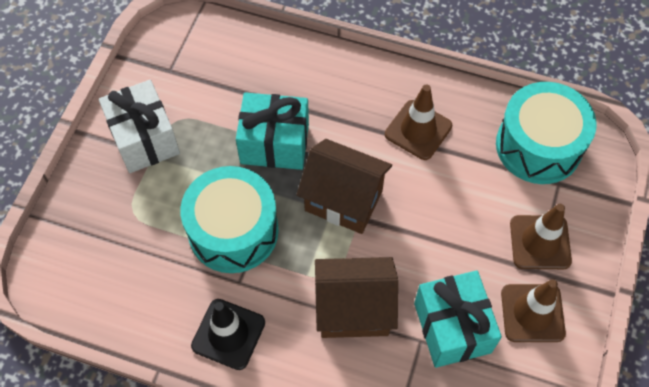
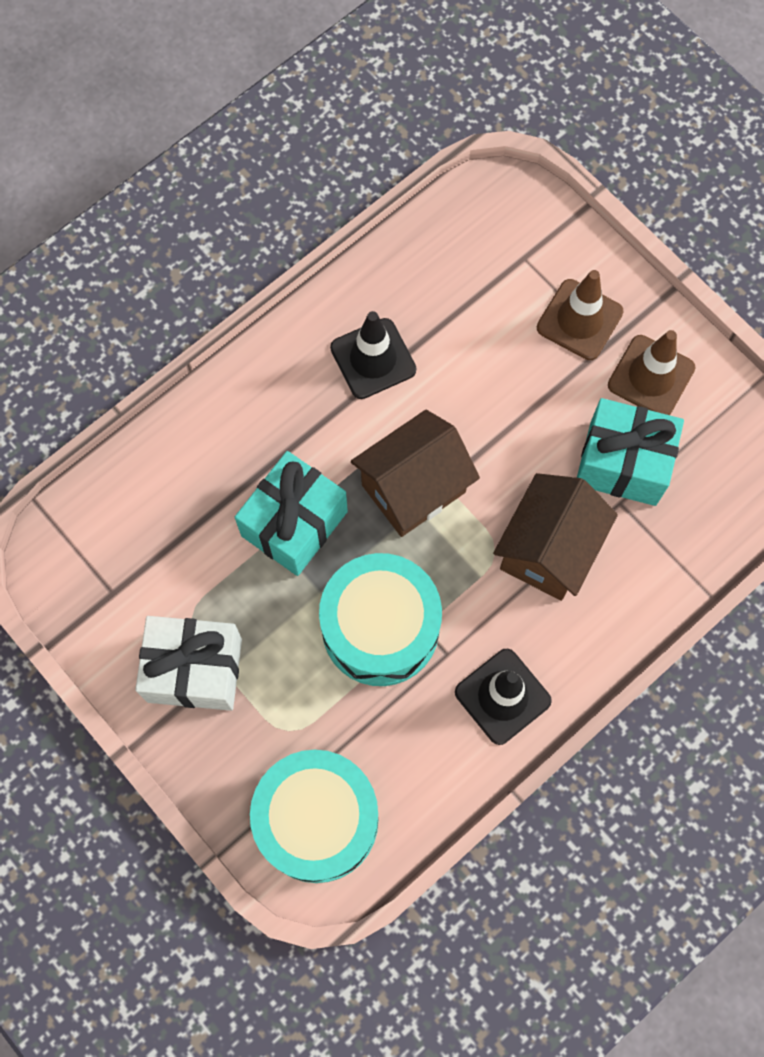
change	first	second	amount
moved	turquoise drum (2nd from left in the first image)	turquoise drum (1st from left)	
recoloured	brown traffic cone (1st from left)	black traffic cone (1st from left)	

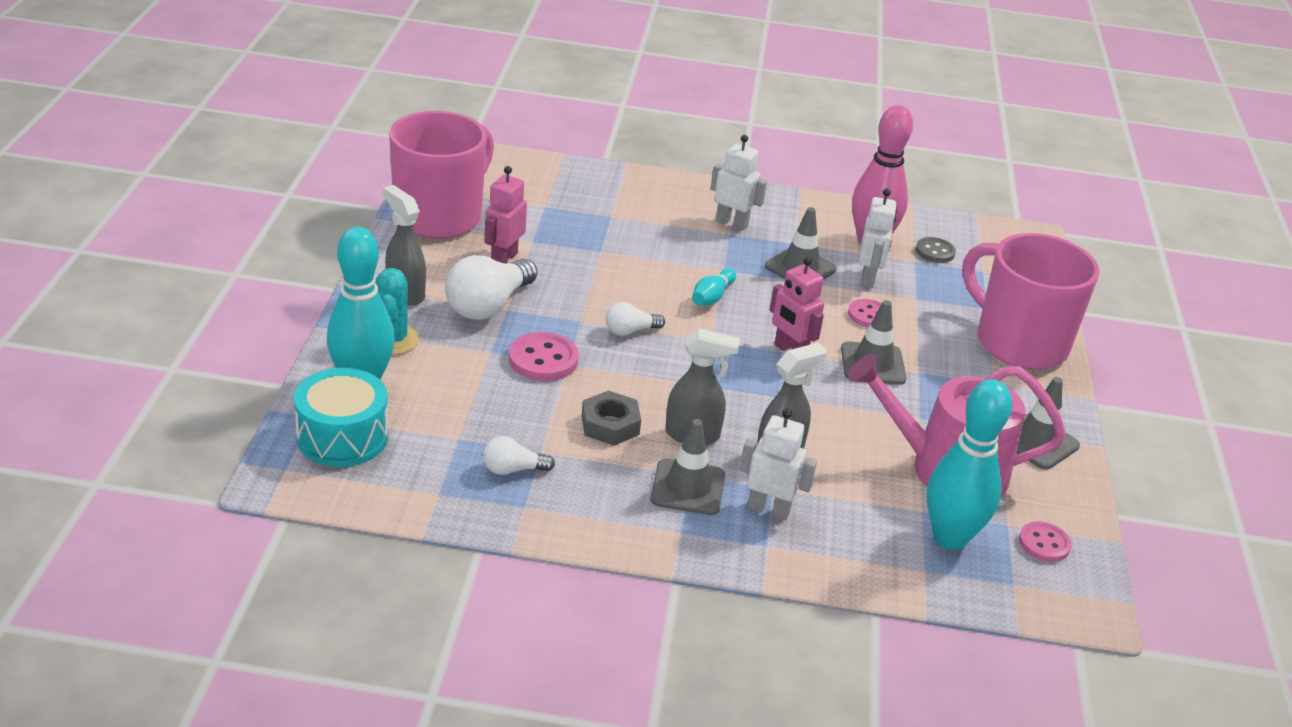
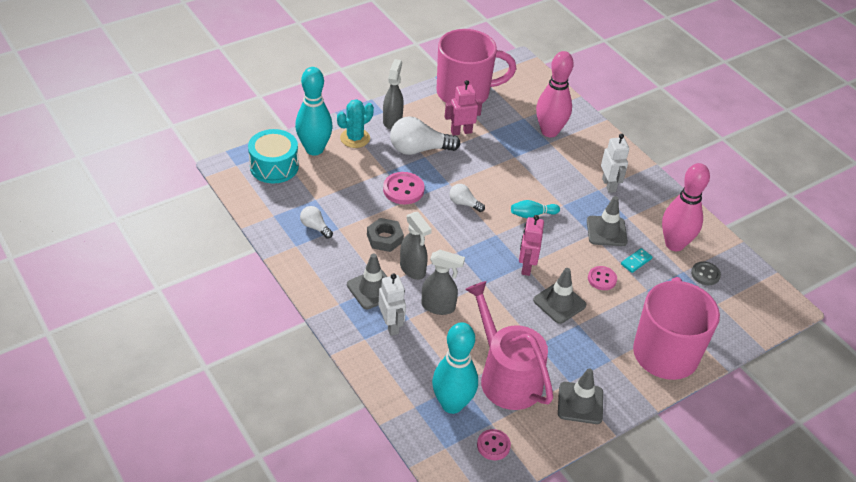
change	first	second	amount
replaced	white robot (3rd from left)	turquoise domino	
added		pink bowling pin (1st from left)	

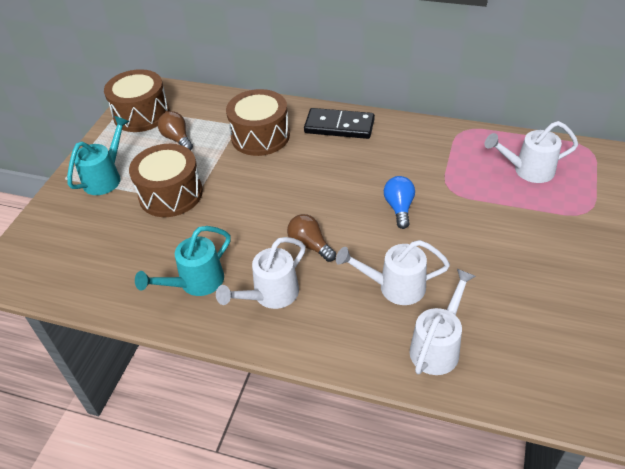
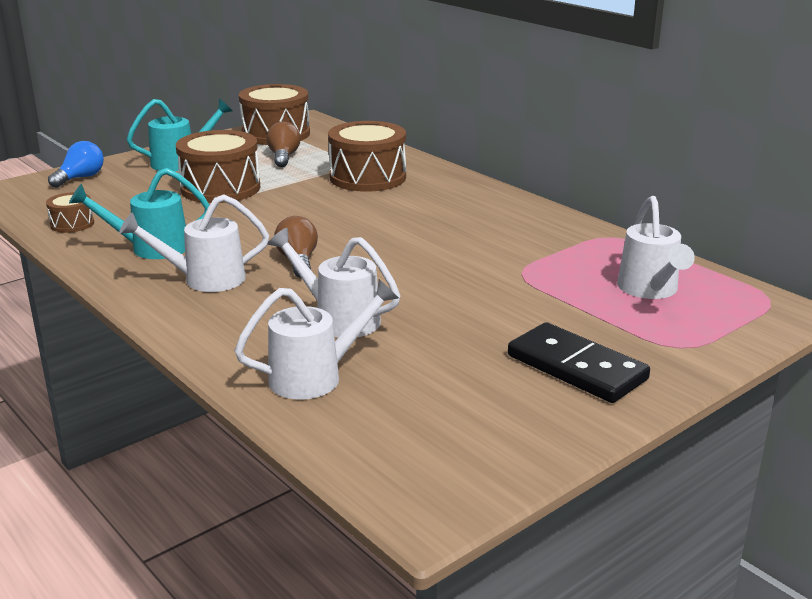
change	first	second	amount
moved	black domino		
turned	white watering can (4th from left)		120 degrees counterclockwise
moved	blue light bulb		
added		brown drum (1st from left)	

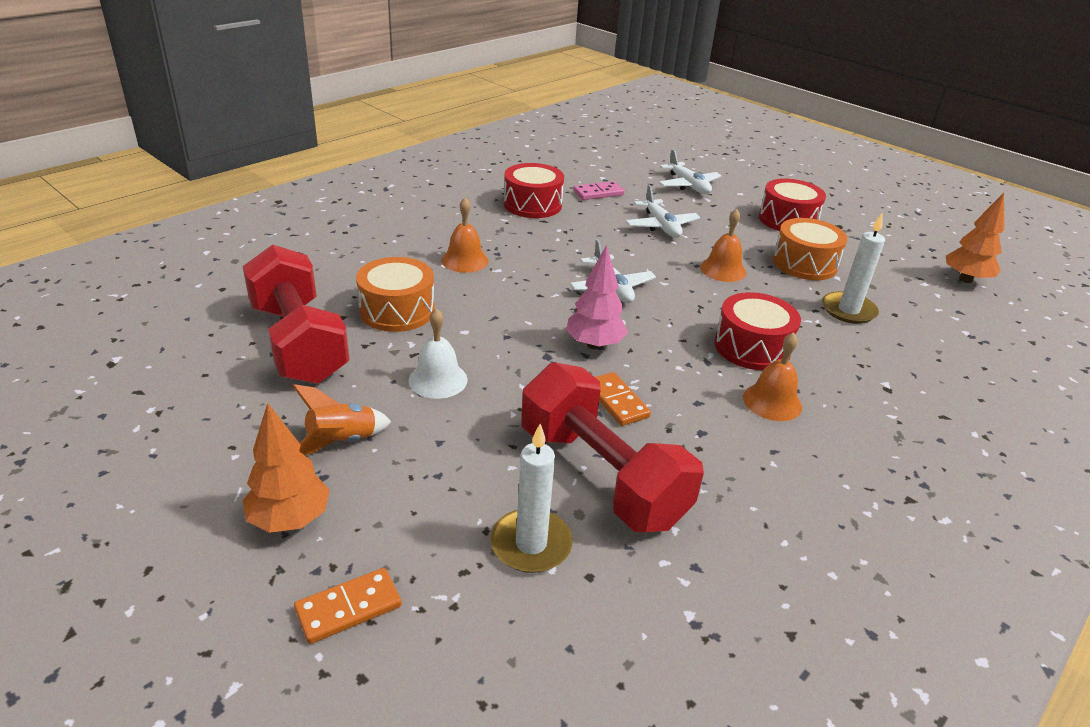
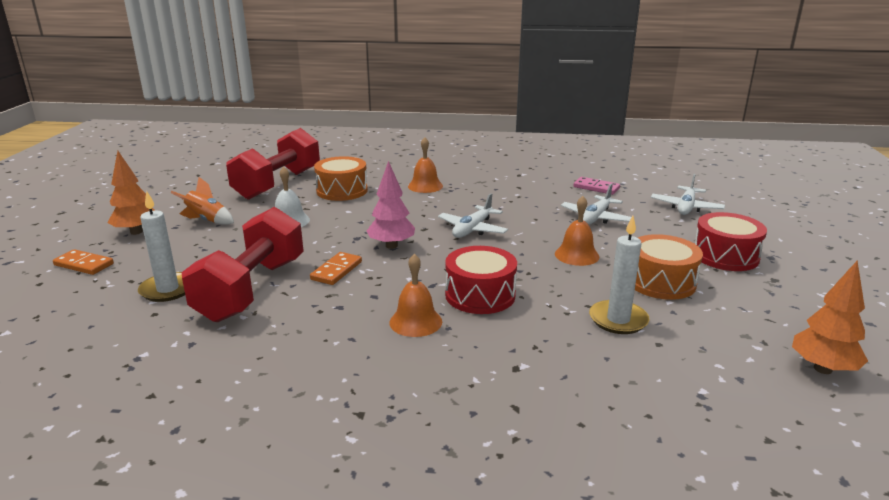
change	first	second	amount
removed	red drum (1st from left)		

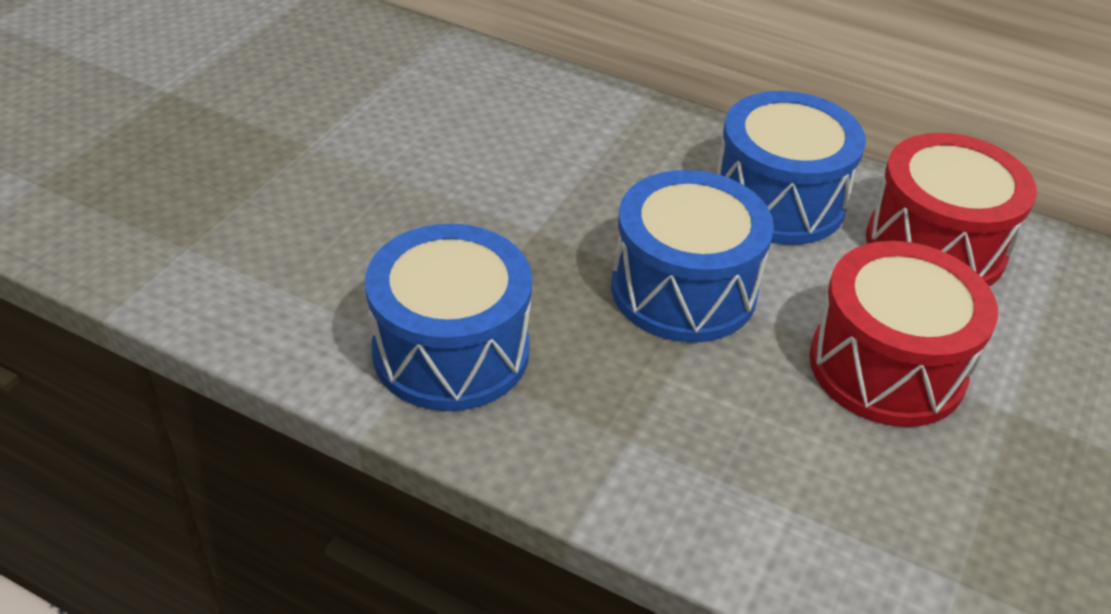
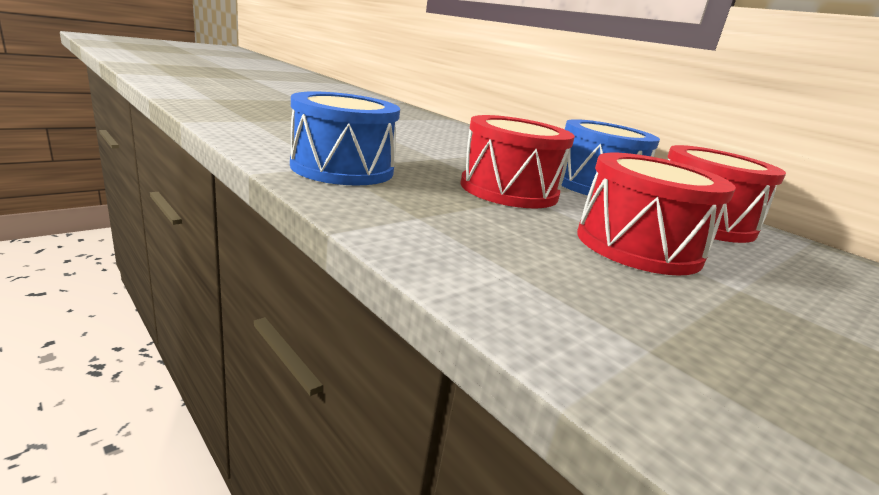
change	first	second	amount
recoloured	blue drum (2nd from left)	red drum (1st from left)	

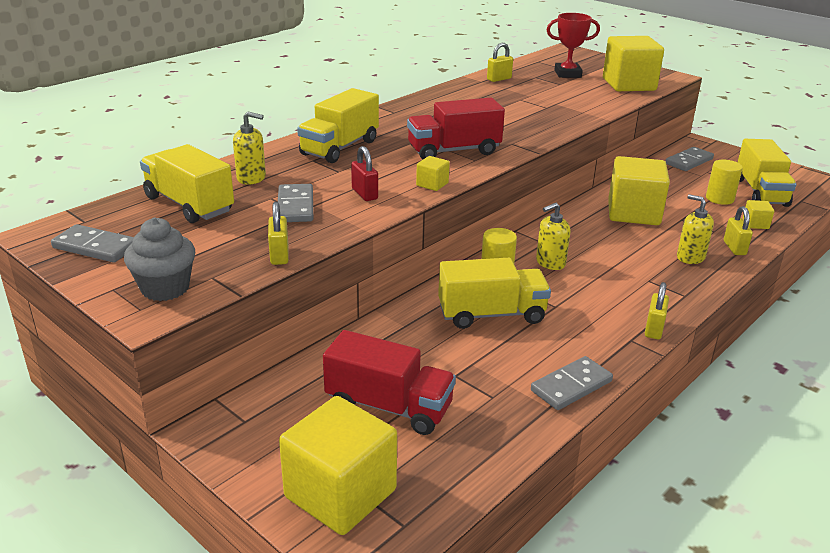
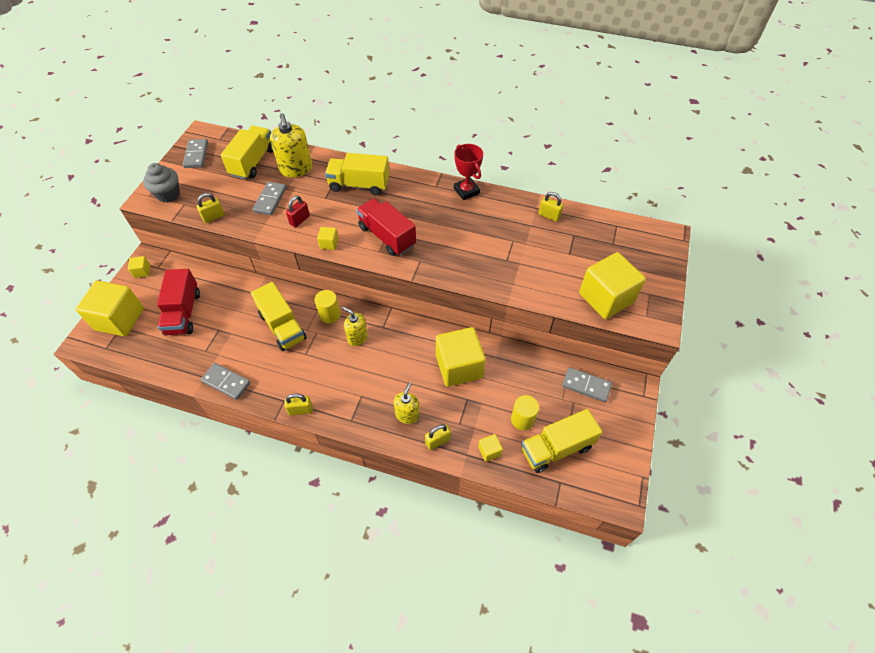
change	first	second	amount
moved	red trophy		
resized	yellow soap dispenser (1st from left)		x1.60
turned	grey domino (2nd from left in the first image)	grey domino (3rd from left)	45 degrees counterclockwise
added		yellow cube (2nd from left)	

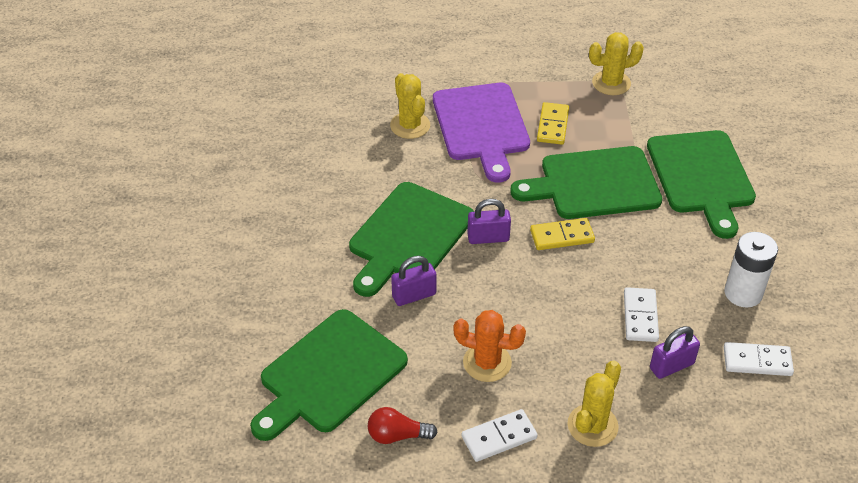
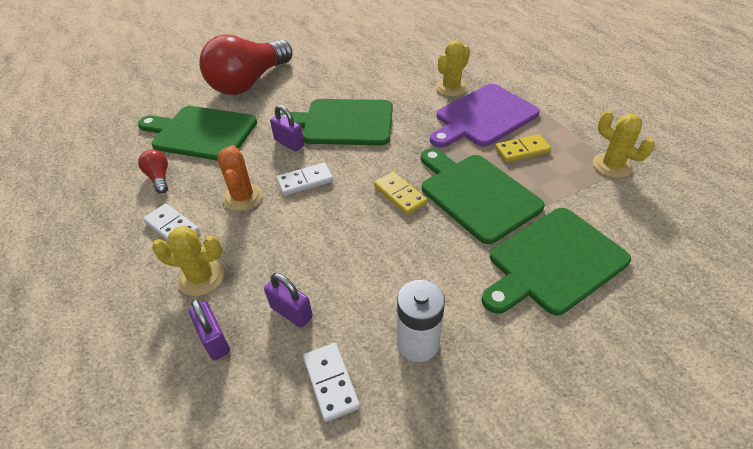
change	first	second	amount
moved	purple padlock (2nd from left in the first image)	purple padlock (1st from left)	
moved	white domino (2nd from left)		
added		red light bulb (2nd from left)	

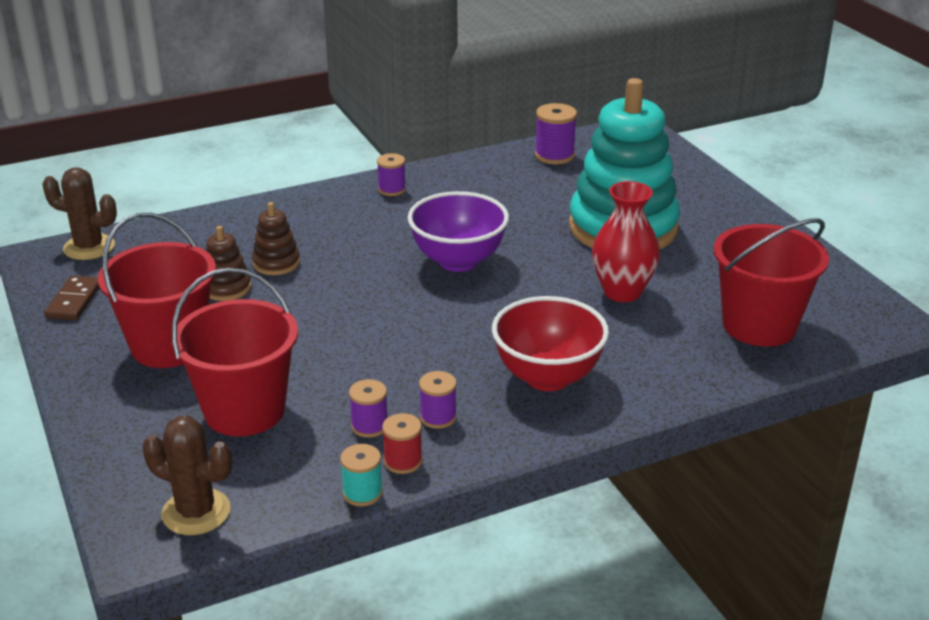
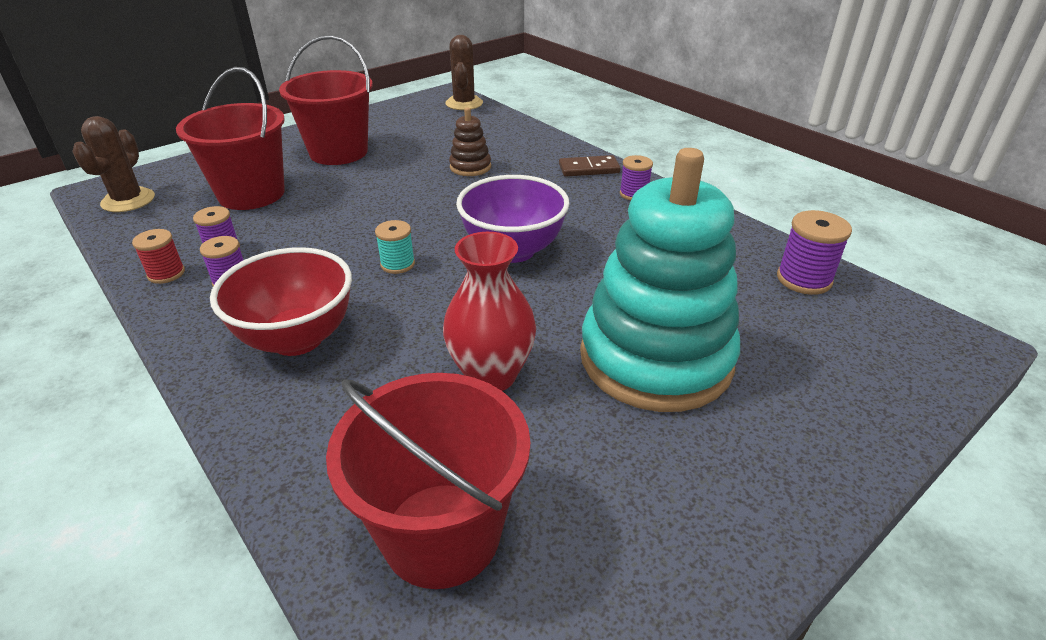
change	first	second	amount
removed	brown stacking toy (1st from left)		
moved	brown domino		
moved	turquoise spool		

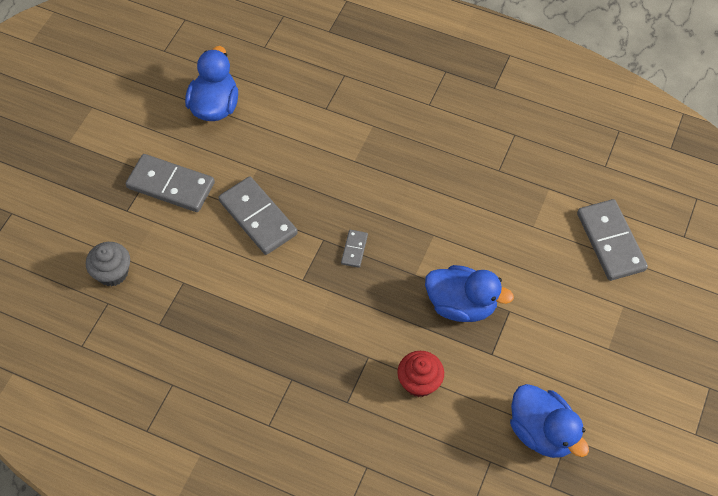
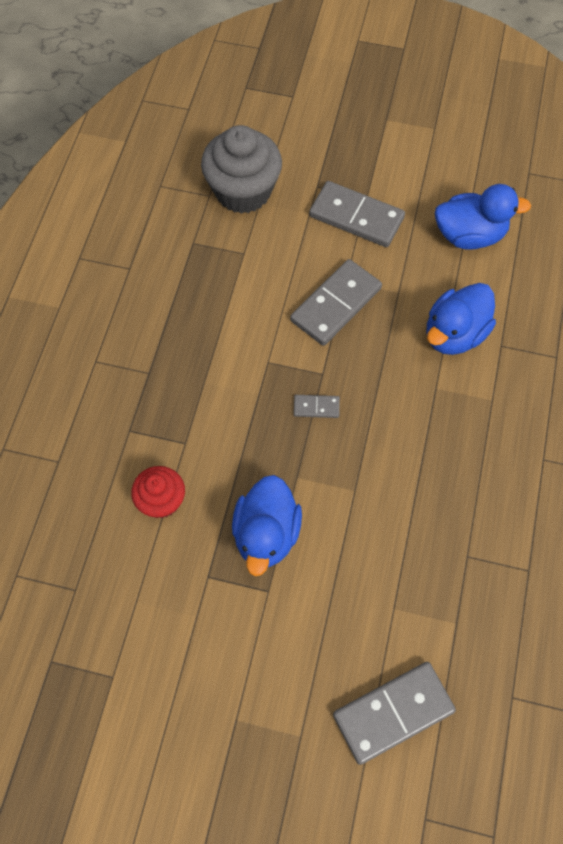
change	first	second	amount
turned	grey domino (1st from left in the first image)	grey domino (3rd from left)	75 degrees counterclockwise
resized	grey cupcake		x1.74
moved	blue duck (3rd from left in the first image)	blue duck (2nd from left)	

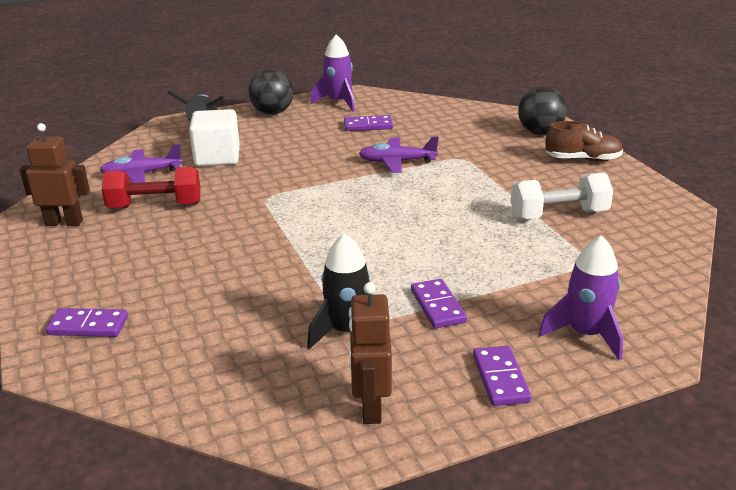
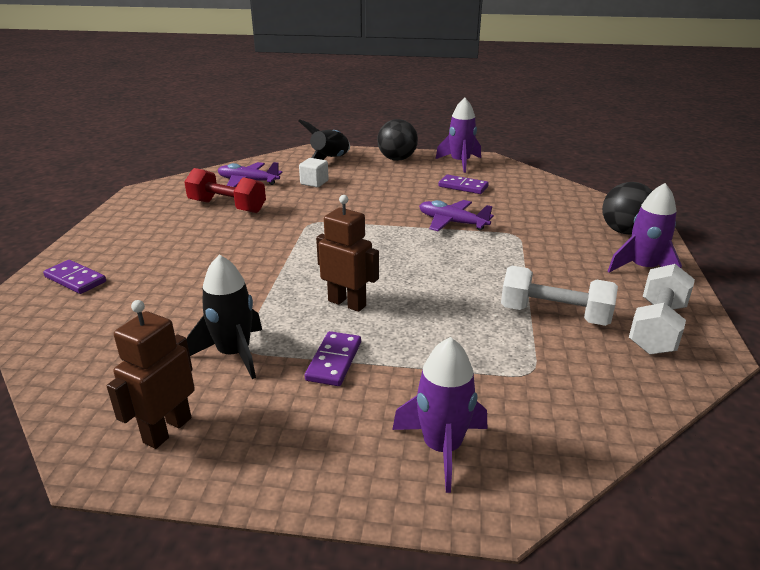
change	first	second	amount
resized	white cube		x0.58
replaced	brown shoe	purple rocket (3rd from left)	
moved	brown robot (1st from left in the first image)	brown robot (2nd from left)	
removed	purple domino (4th from left)		
added		white dumbbell (2nd from left)	

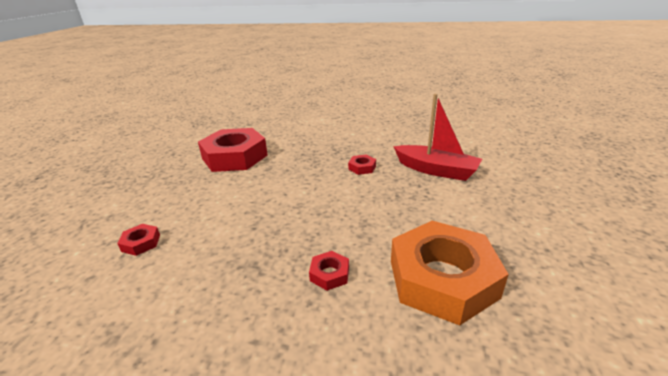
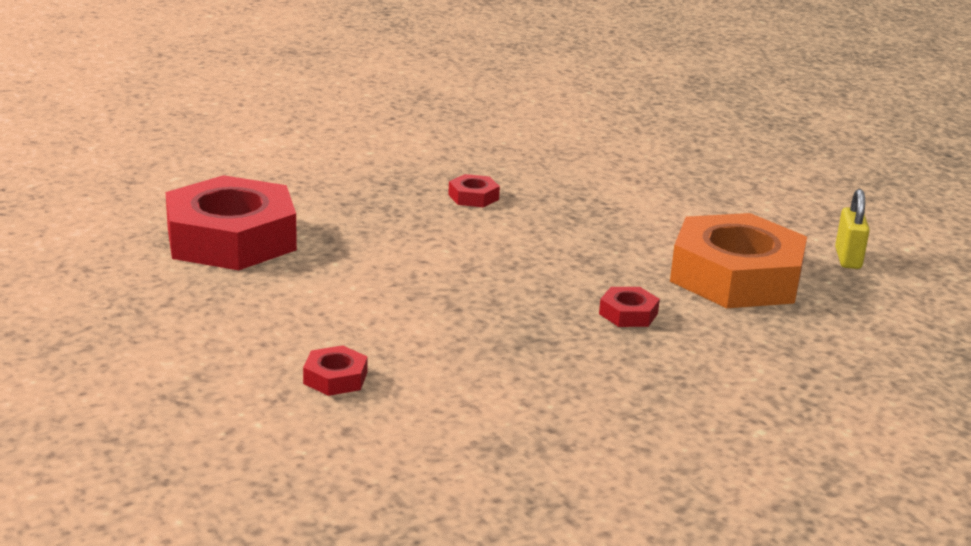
change	first	second	amount
removed	red boat		
added		yellow padlock	

